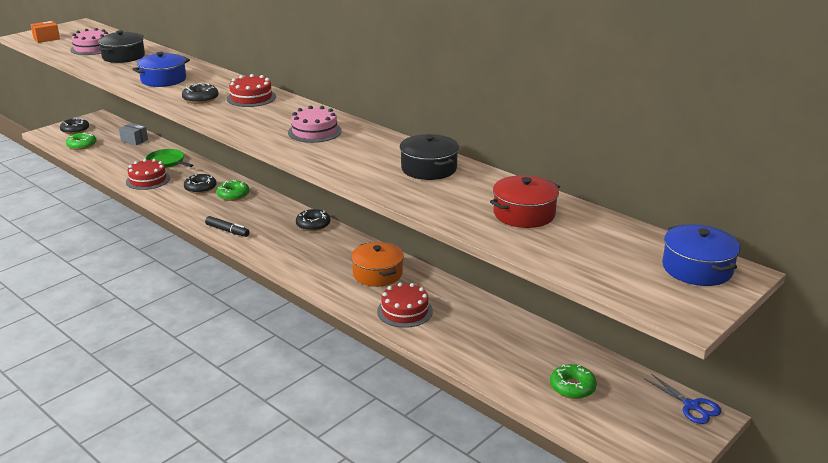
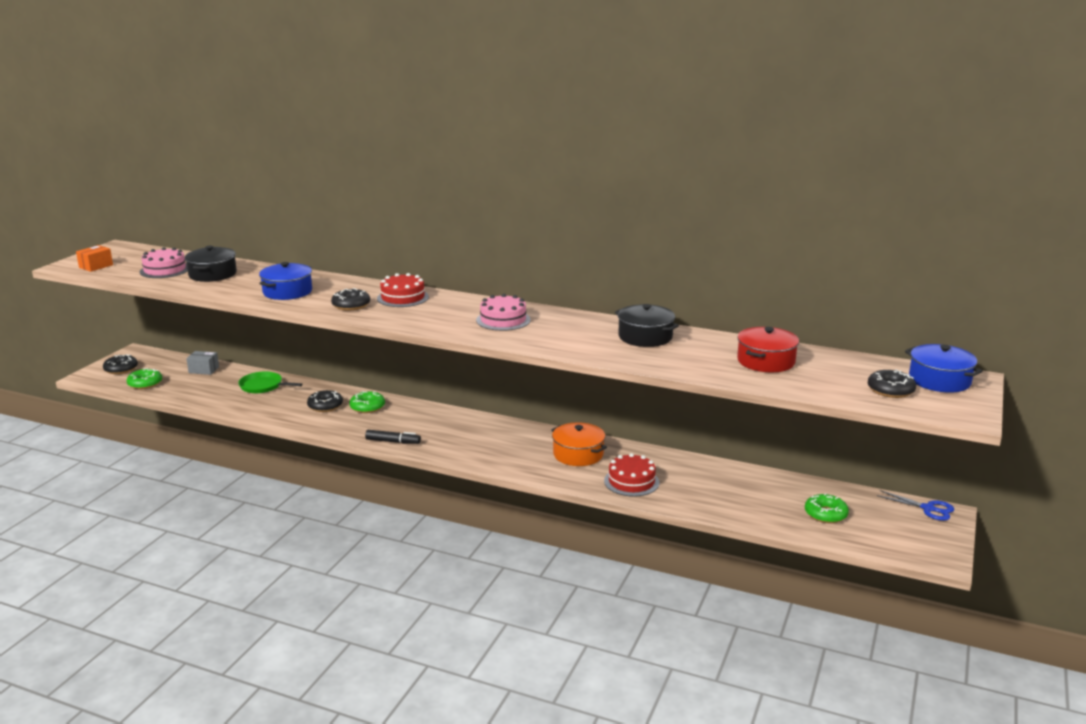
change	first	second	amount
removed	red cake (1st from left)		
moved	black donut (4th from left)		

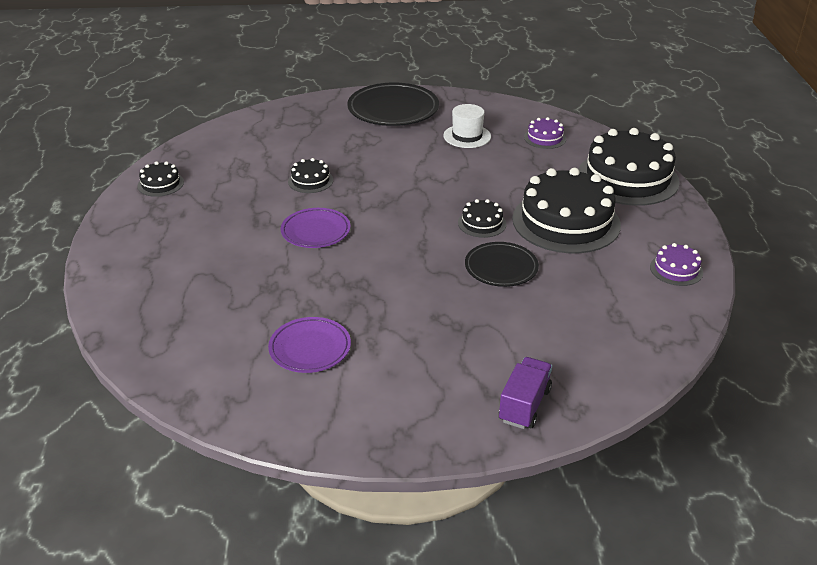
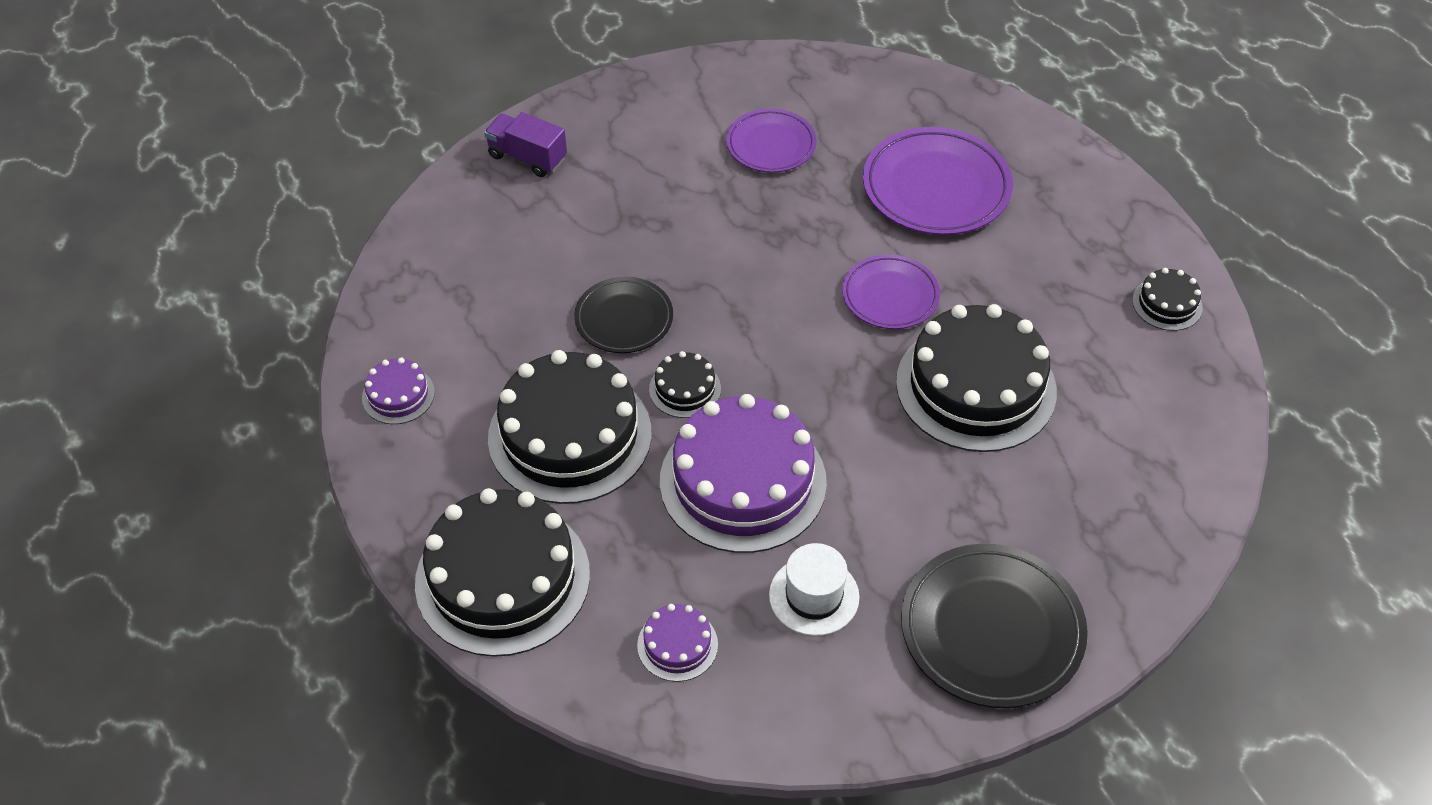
change	first	second	amount
resized	black cake (2nd from left in the first image)	black cake (4th from left)	x2.22
turned	purple truck		120 degrees clockwise
added		purple plate (3rd from left)	
added		purple cake (3rd from left)	

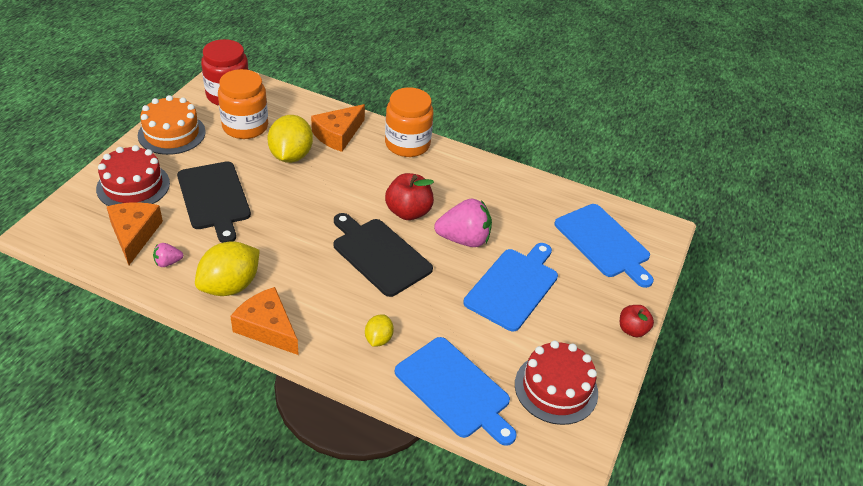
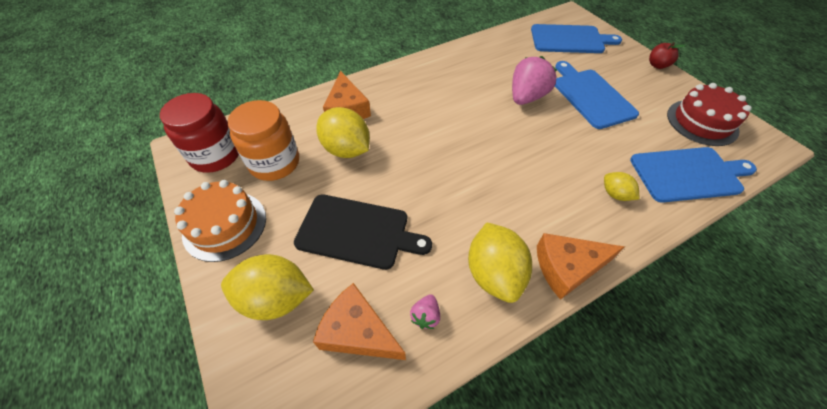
change	first	second	amount
removed	orange jar (2nd from left)		
replaced	red cake (1st from left)	yellow lemon (1st from left)	
removed	red apple (1st from left)		
removed	black cutting board (2nd from left)		

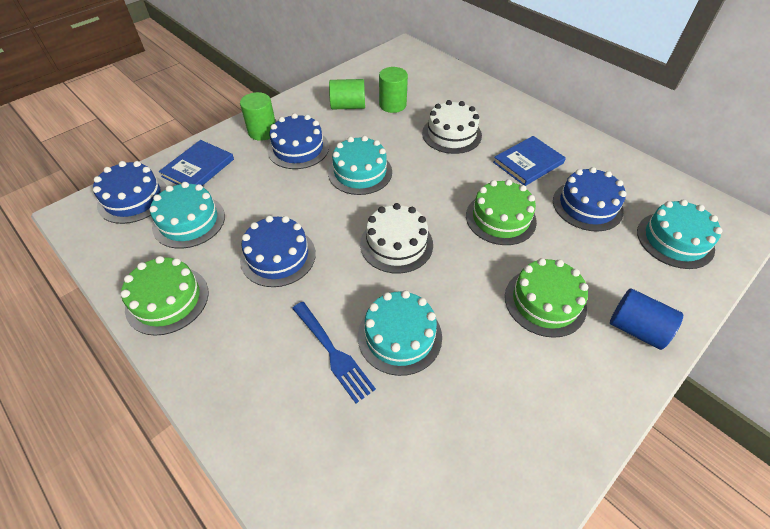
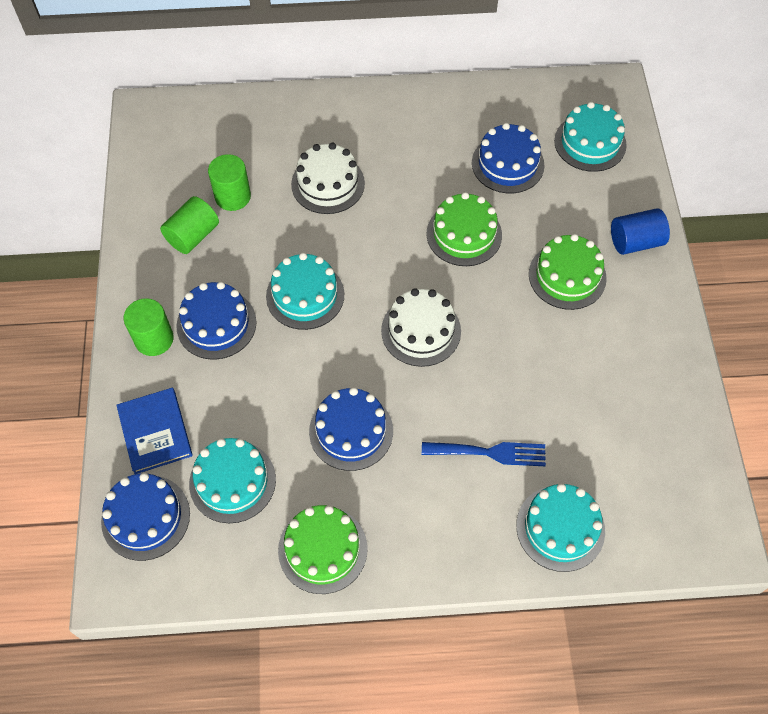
change	first	second	amount
removed	blue book (2nd from left)		
moved	turquoise cake (3rd from left)		

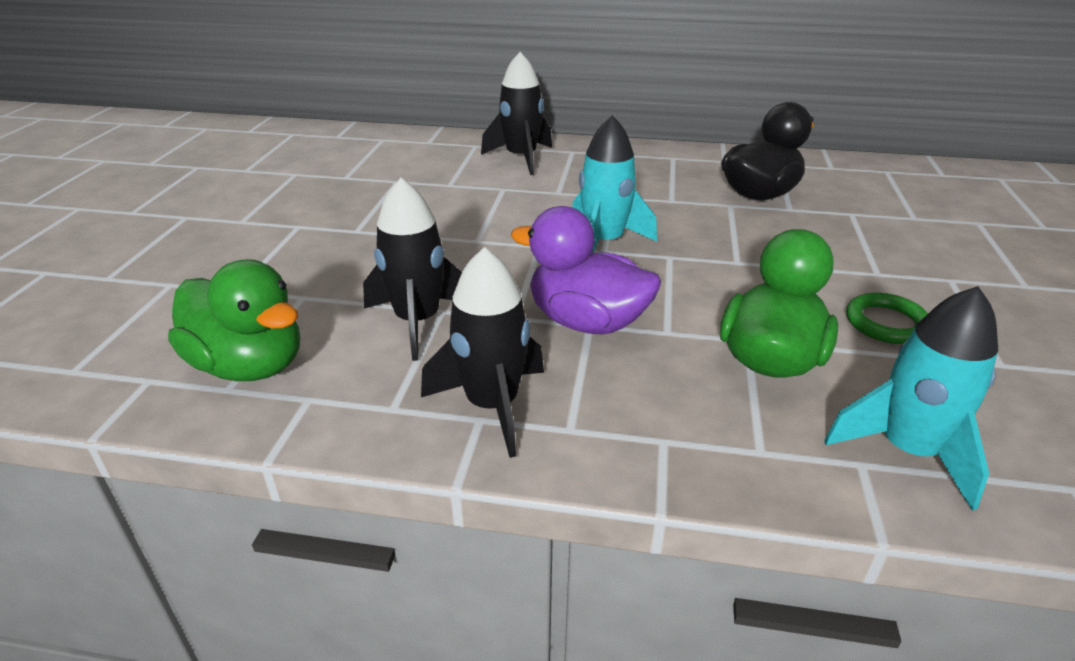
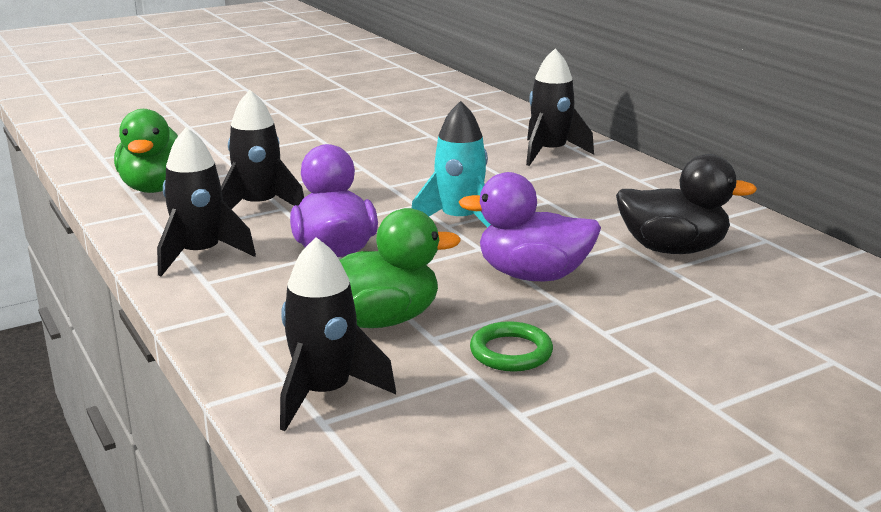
change	first	second	amount
recoloured	turquoise rocket (2nd from left)	black rocket (3rd from left)	
added		purple duck (2nd from left)	

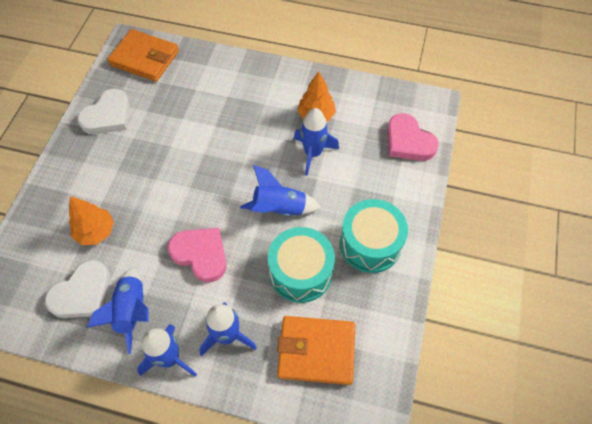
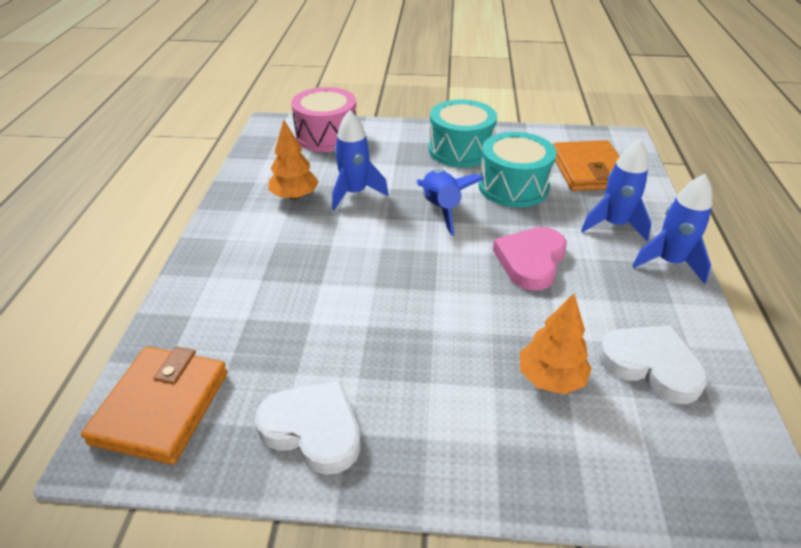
change	first	second	amount
replaced	pink heart (2nd from left)	pink drum	
removed	blue rocket (1st from left)		

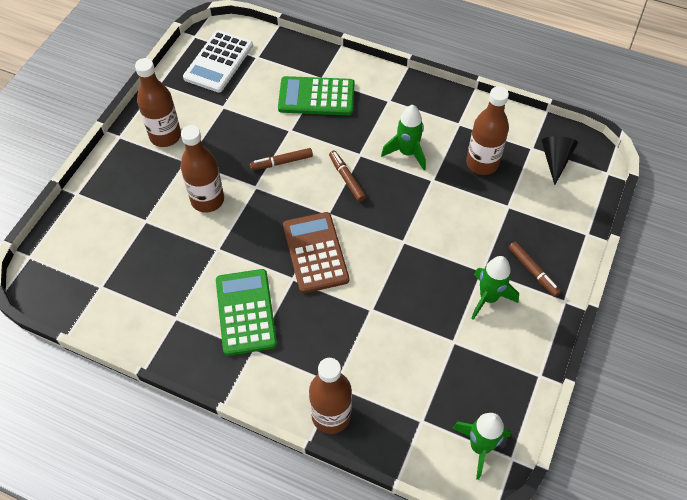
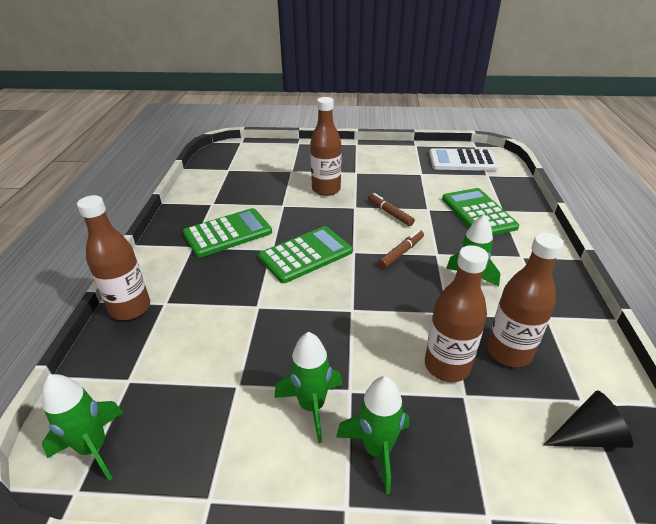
change	first	second	amount
moved	brown bottle (1st from left in the first image)	brown bottle (3rd from left)	
recoloured	brown calculator	green calculator (2nd from left)	
replaced	brown marker (3rd from left)	green rocket (3rd from left)	

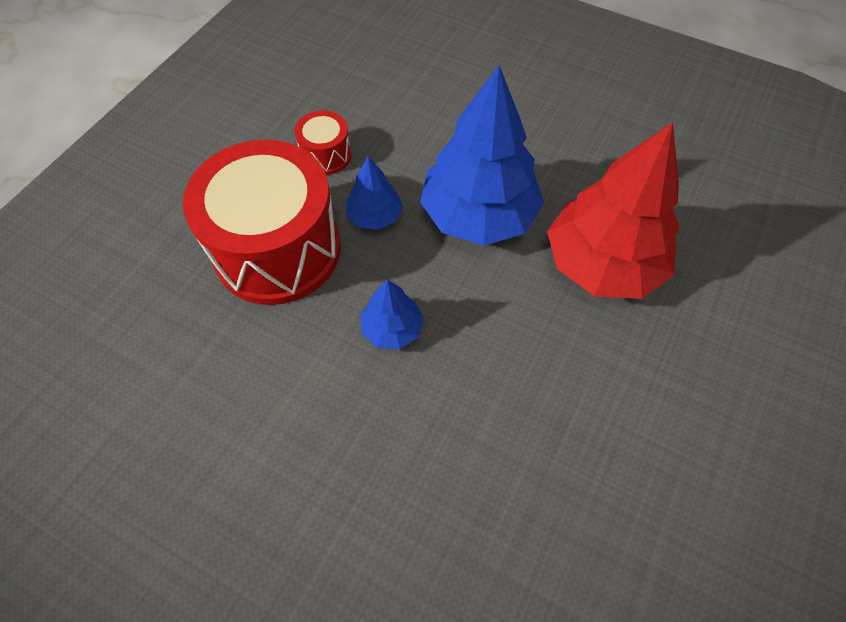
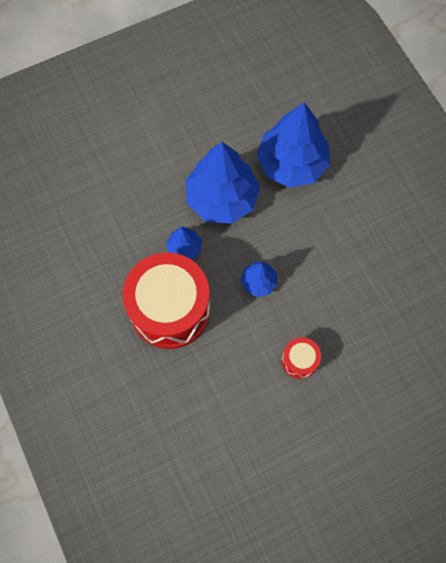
change	first	second	amount
moved	red drum (2nd from left)		
recoloured	red tree	blue tree (4th from left)	

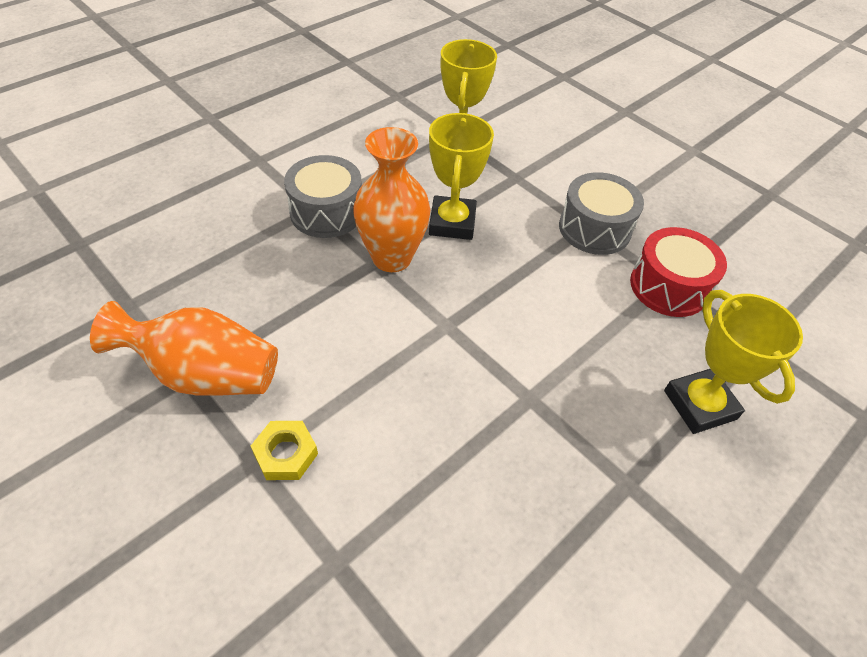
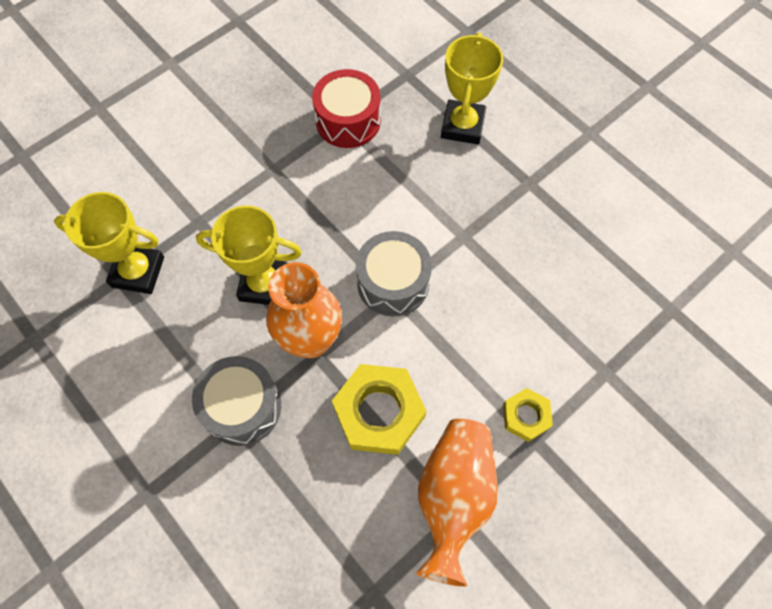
change	first	second	amount
moved	grey drum (2nd from left)		
turned	yellow trophy (3rd from left)		60 degrees counterclockwise
added		yellow nut (1st from left)	

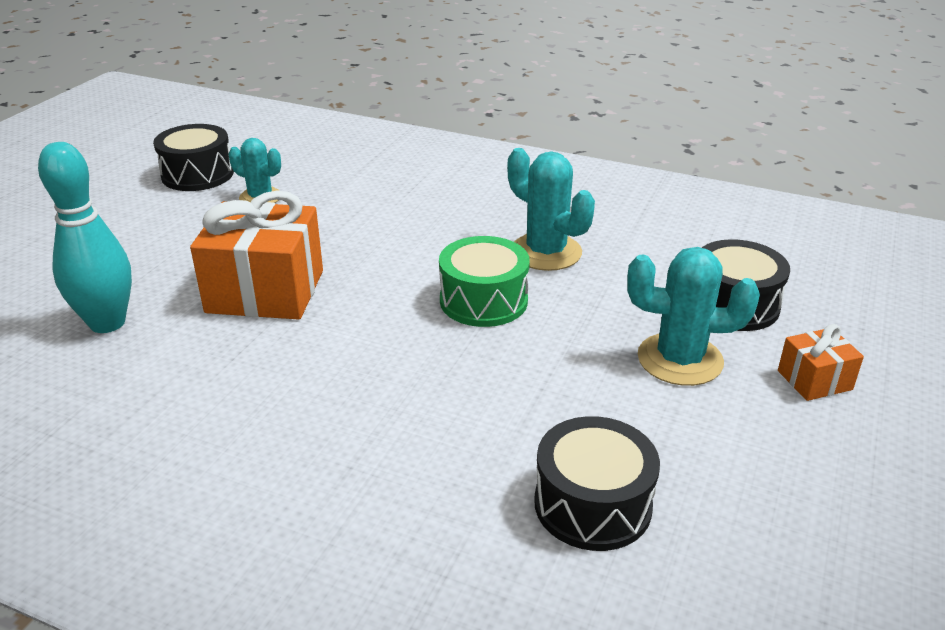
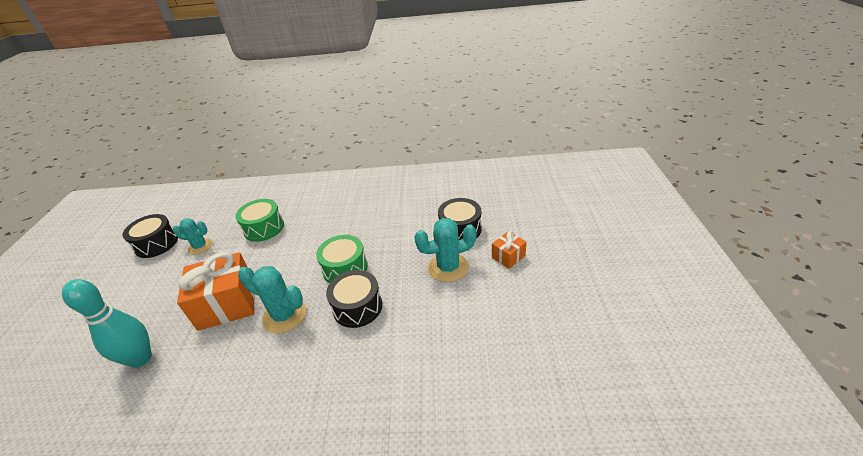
change	first	second	amount
moved	turquoise cactus (2nd from left)		
moved	black drum (2nd from left)		
added		green drum (1st from left)	

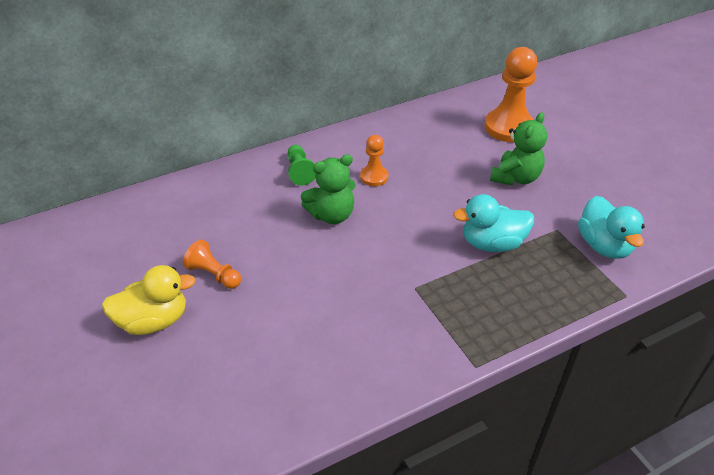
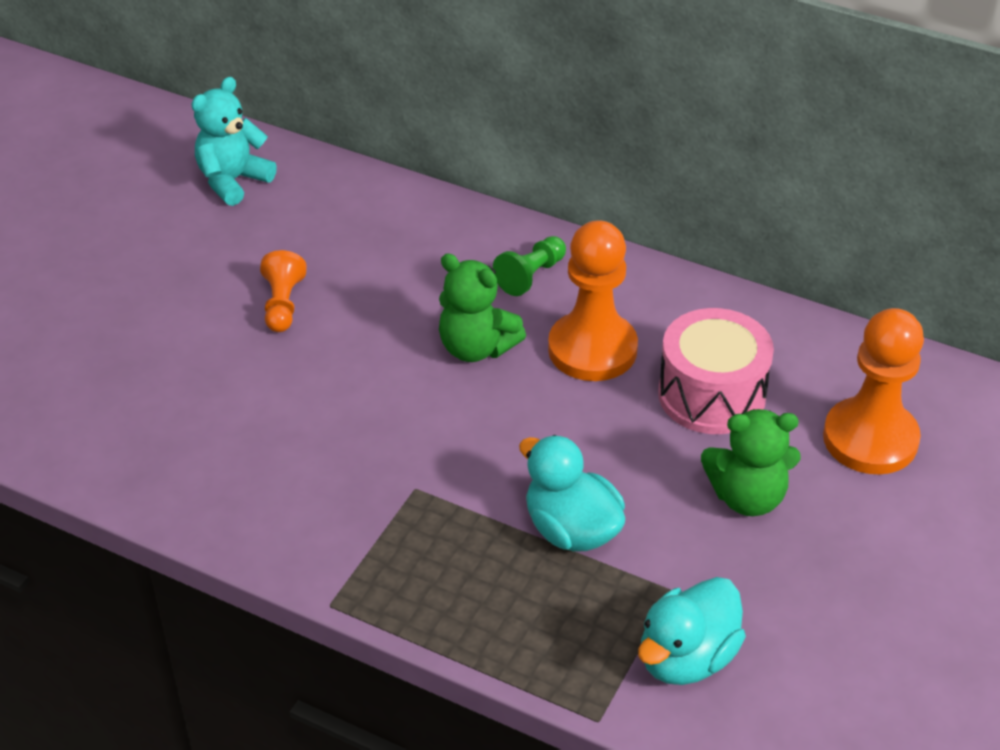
change	first	second	amount
resized	orange pawn (2nd from left)		x1.89
removed	yellow duck		
added		turquoise teddy bear	
added		pink drum	

